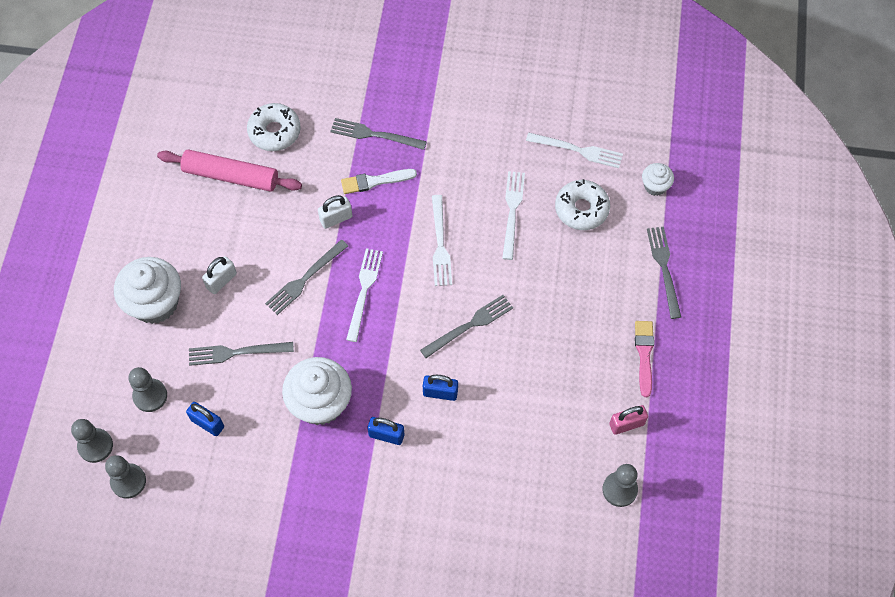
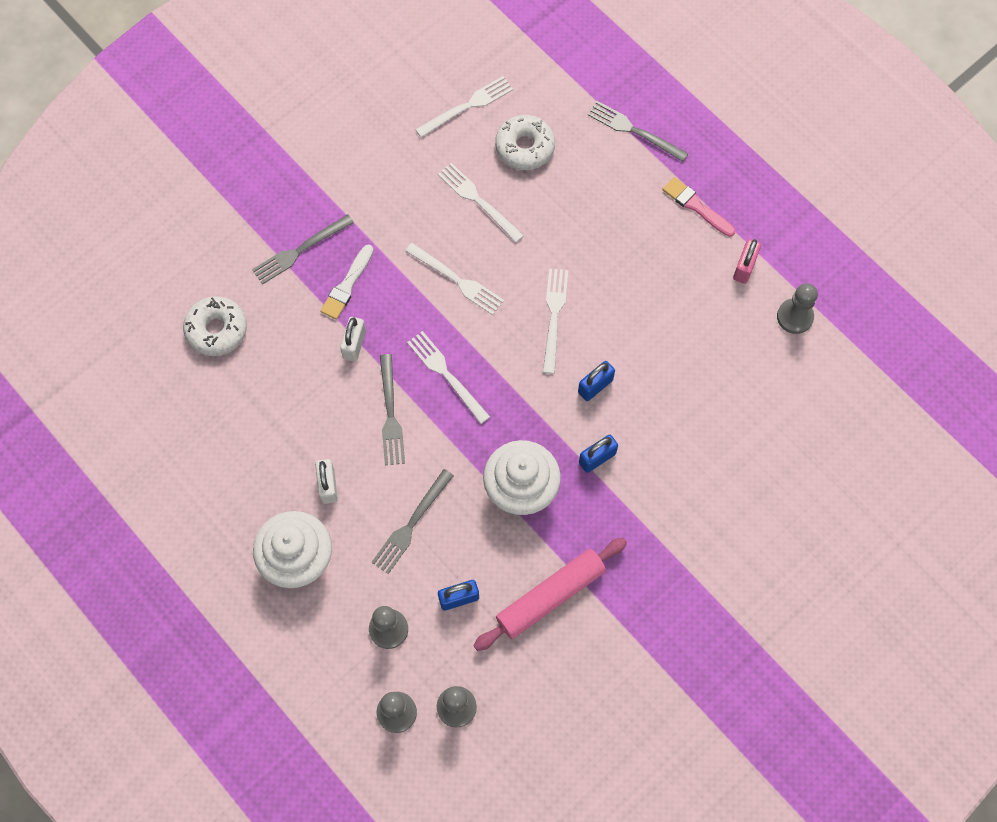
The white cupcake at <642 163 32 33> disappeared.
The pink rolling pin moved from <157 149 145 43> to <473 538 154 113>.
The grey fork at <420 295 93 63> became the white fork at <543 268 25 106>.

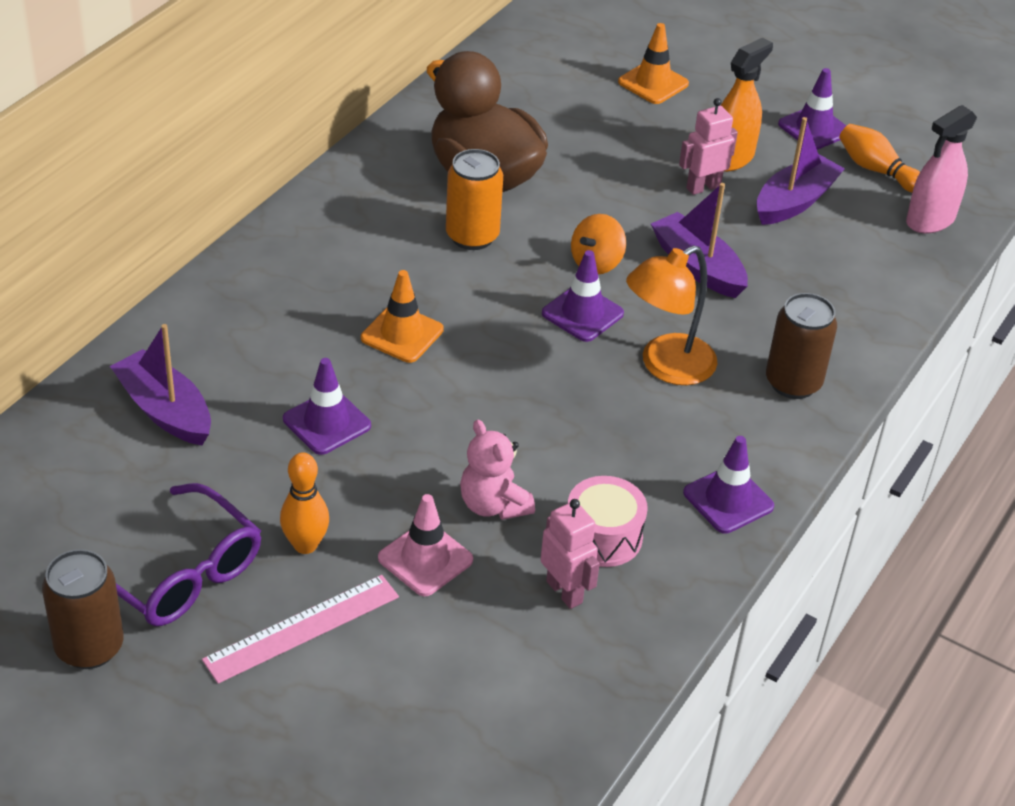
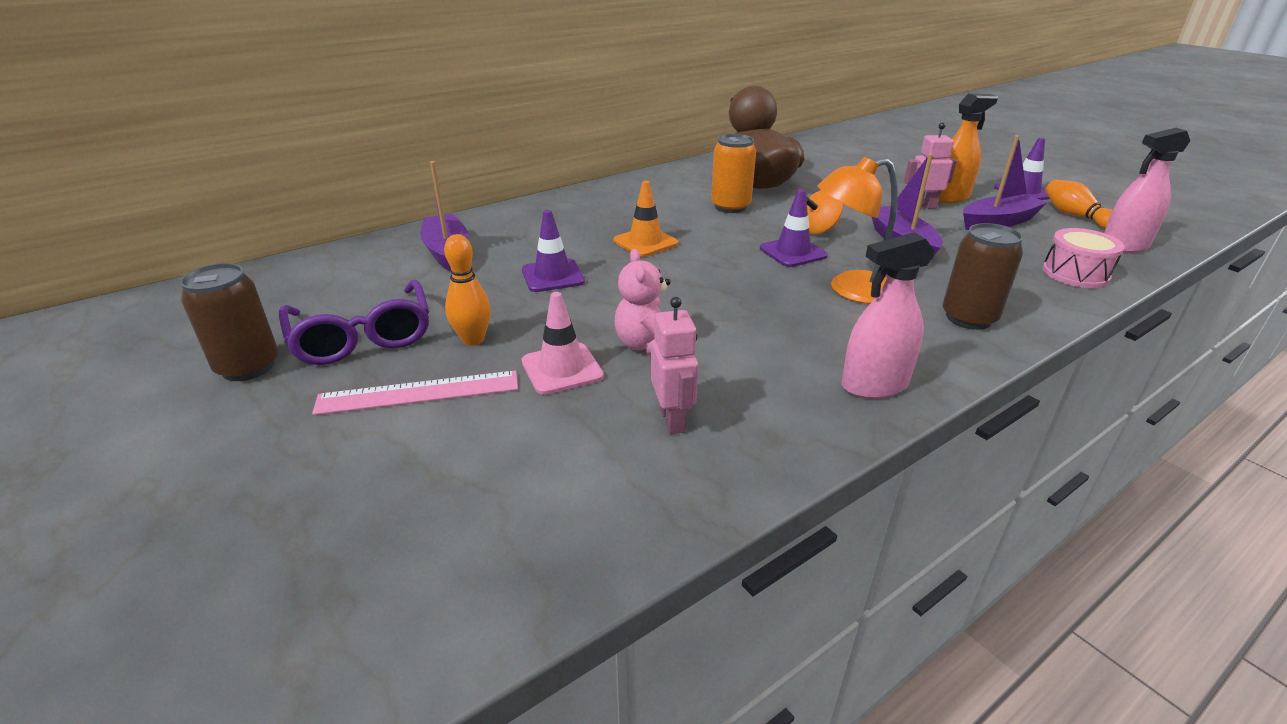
The orange traffic cone at <618 23 71 81> disappeared.
The pink drum moved from <568 476 80 91> to <1042 228 83 60>.
The purple traffic cone at <683 436 91 98> was replaced by the pink spray bottle at <842 232 93 167>.

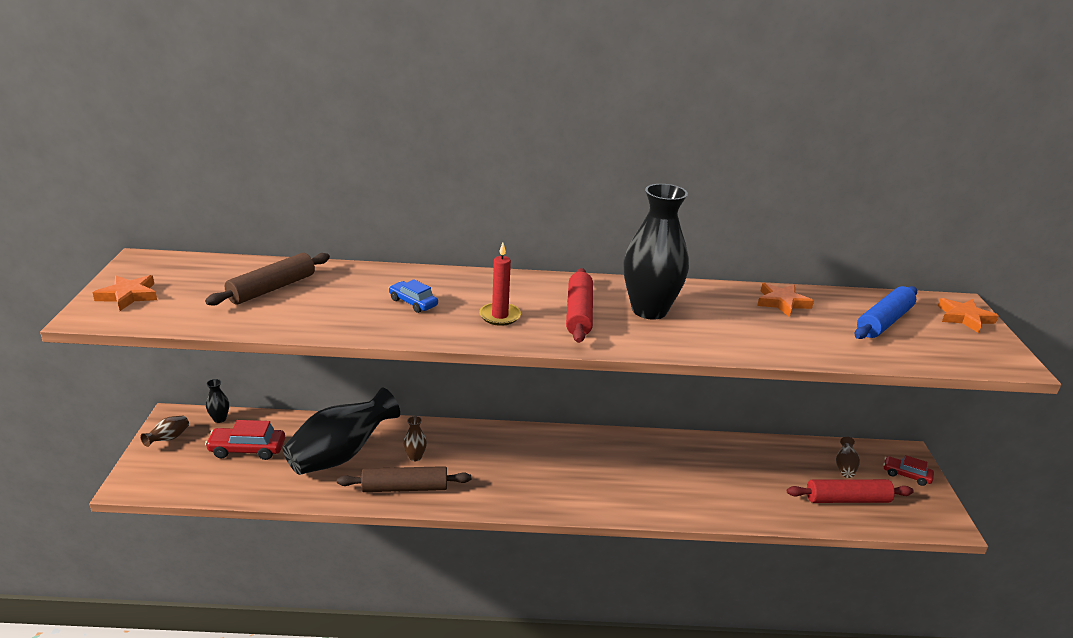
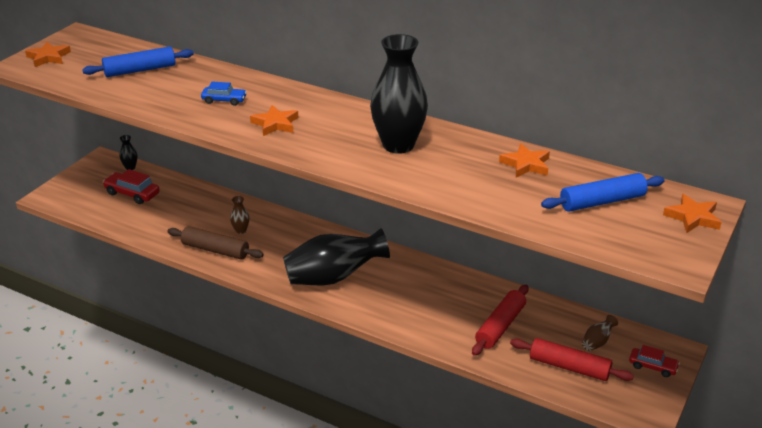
The brown vase at <140 416 49 31> disappeared.
The black vase moved from <283 387 117 88> to <283 228 107 57>.
The red rolling pin moved from <566 268 27 75> to <472 285 57 71>.
The red candle at <479 243 42 83> was replaced by the orange star at <250 105 49 31>.
The brown rolling pin at <205 253 125 53> became the blue rolling pin at <82 47 112 30>.
The blue car at <389 279 49 34> turned 120 degrees clockwise.
The red car at <883 455 51 31> turned 150 degrees clockwise.

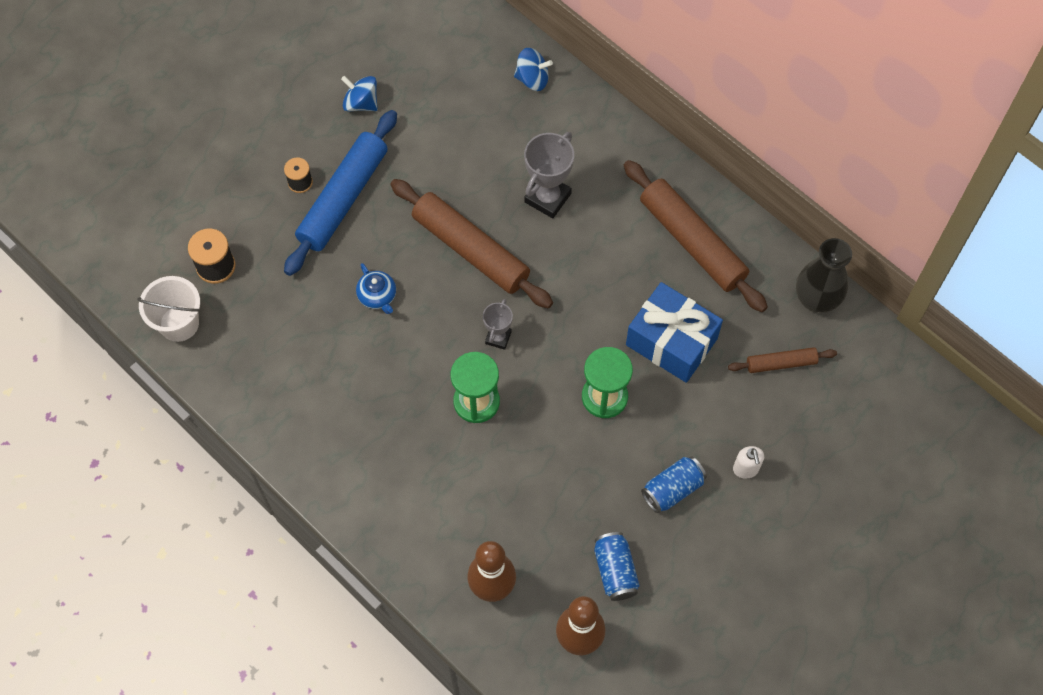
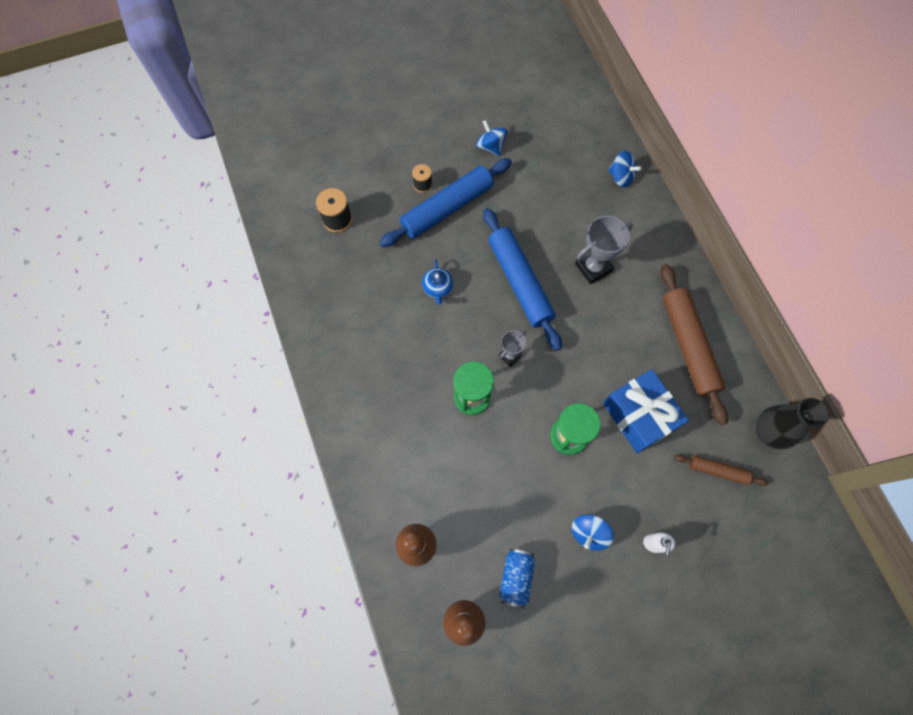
The white bucket at <137 276 63 66> disappeared.
The blue can at <641 456 66 57> was replaced by the blue spinning top at <572 514 42 37>.
The brown rolling pin at <390 179 163 130> became the blue rolling pin at <483 208 79 143>.

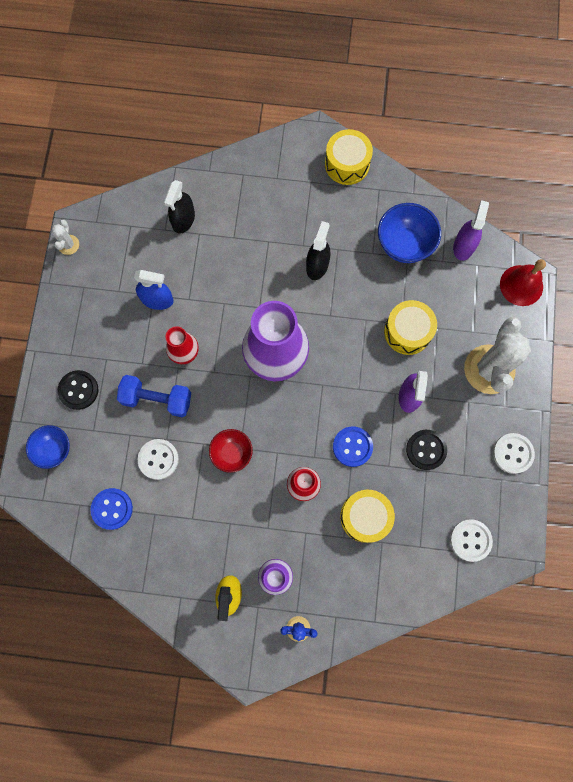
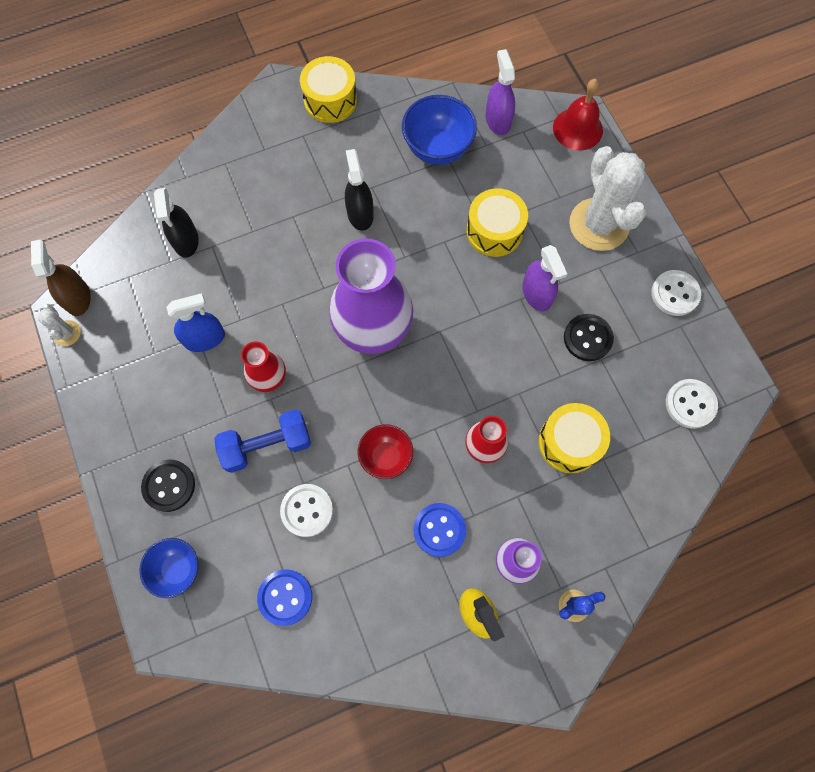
The brown spray bottle at <31 239 60 77> appeared.
The blue button moved from <333 427 40 40> to <413 503 53 54>.

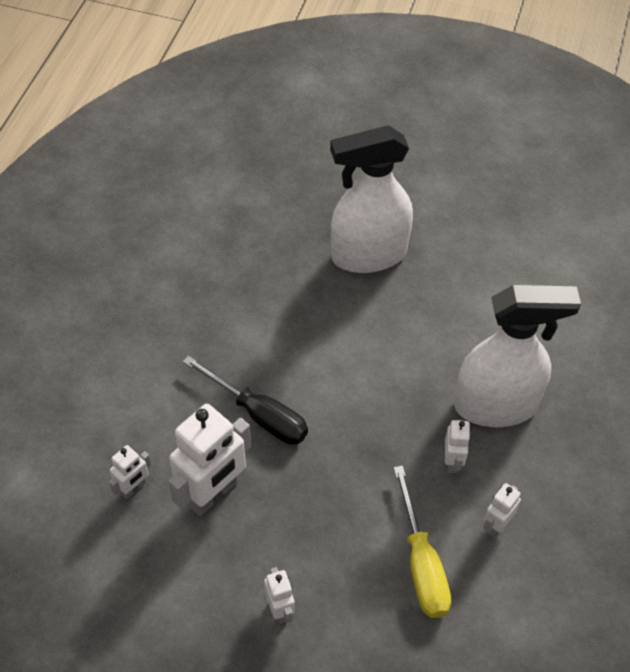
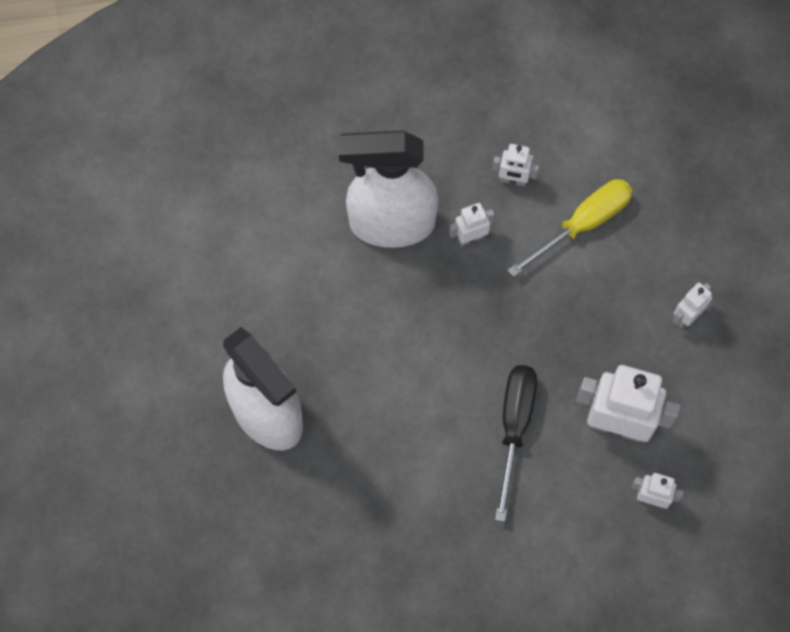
The white spray bottle at <454 285 127 142> turned 60 degrees counterclockwise.

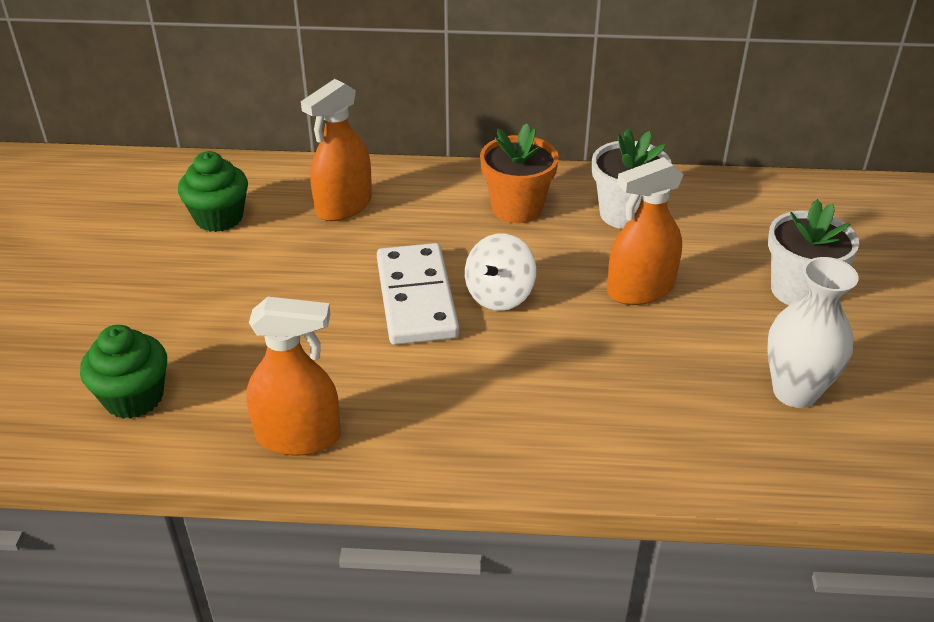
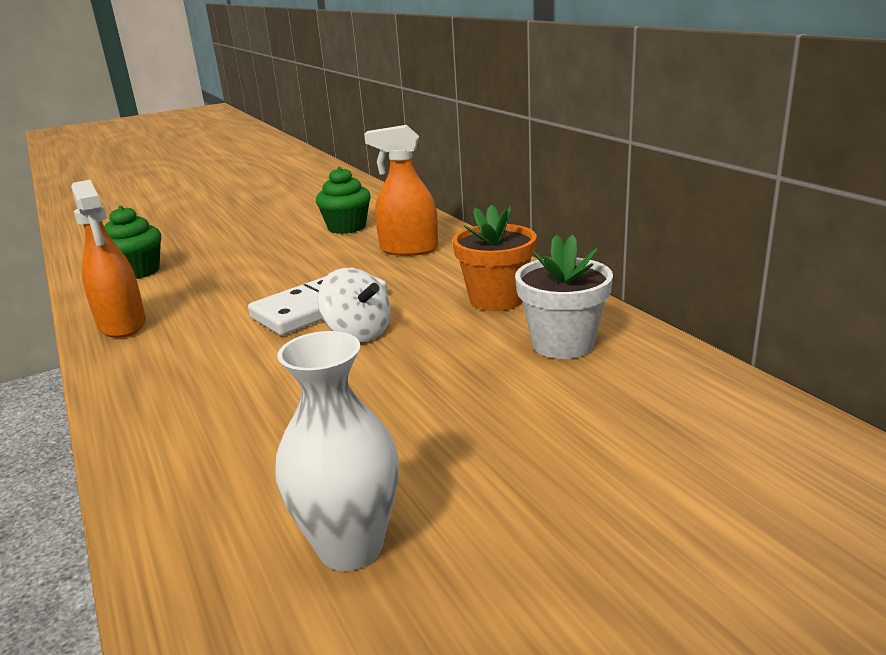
The orange spray bottle at <607 157 77 148> disappeared.
The white flower pot at <768 199 91 106> disappeared.
The white spinning top at <465 233 71 78> turned 135 degrees counterclockwise.

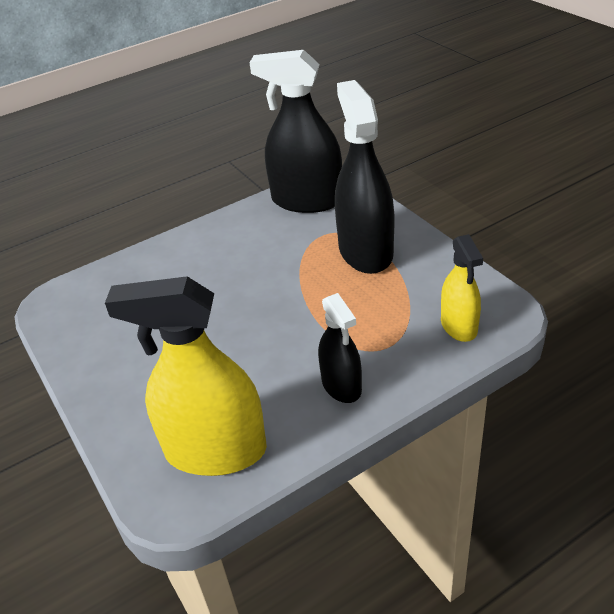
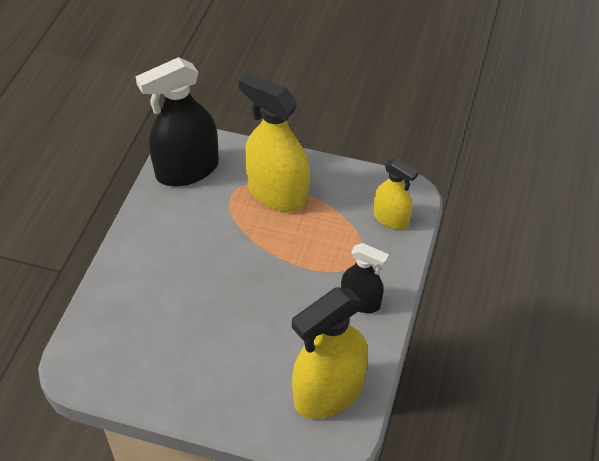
The black spray bottle at <335 80 59 194> became the yellow spray bottle at <239 72 70 140>.

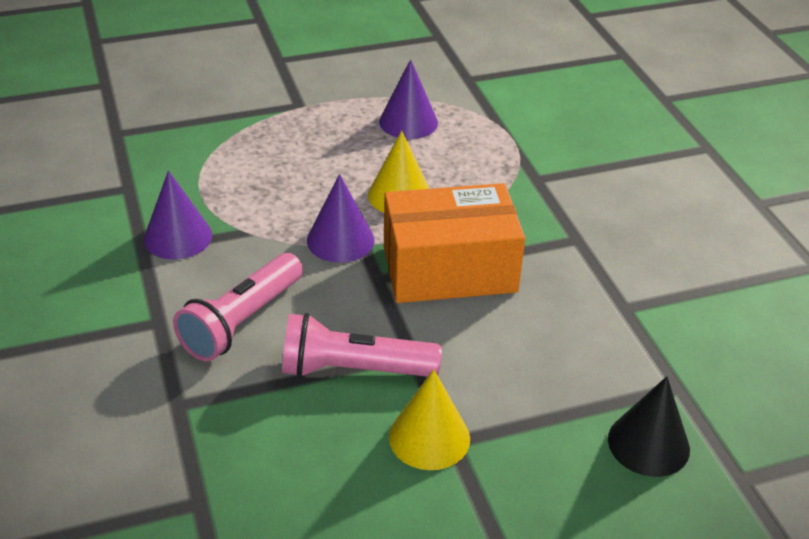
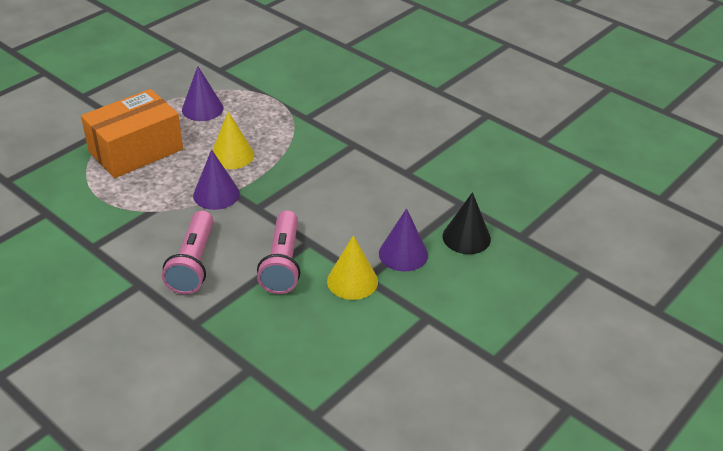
The purple cone moved from <144 171 68 88> to <379 208 49 63>.
The orange box moved from <384 183 141 120> to <81 89 102 89>.
The pink flashlight at <282 313 160 65> turned 60 degrees counterclockwise.

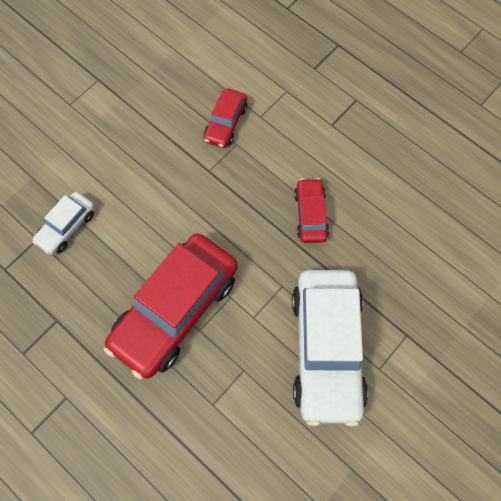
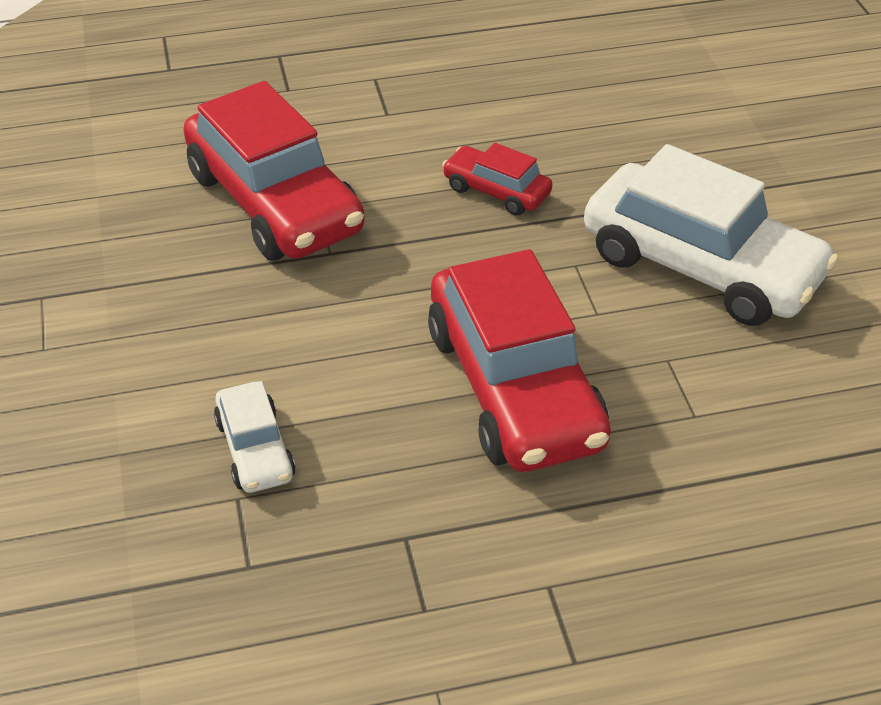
The red car at <204 88 43 60> changed to 2.08 times the size.

